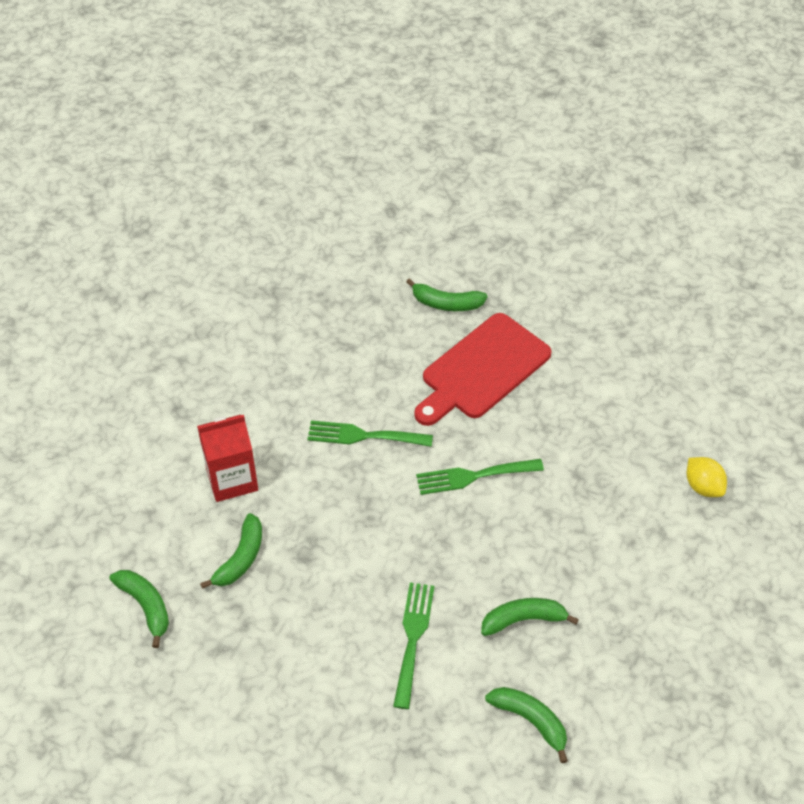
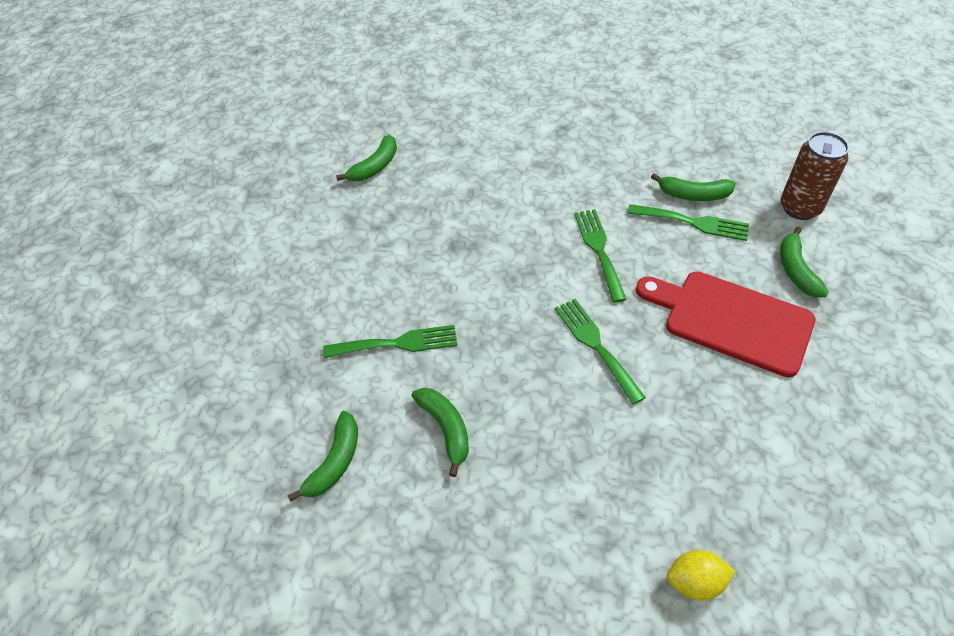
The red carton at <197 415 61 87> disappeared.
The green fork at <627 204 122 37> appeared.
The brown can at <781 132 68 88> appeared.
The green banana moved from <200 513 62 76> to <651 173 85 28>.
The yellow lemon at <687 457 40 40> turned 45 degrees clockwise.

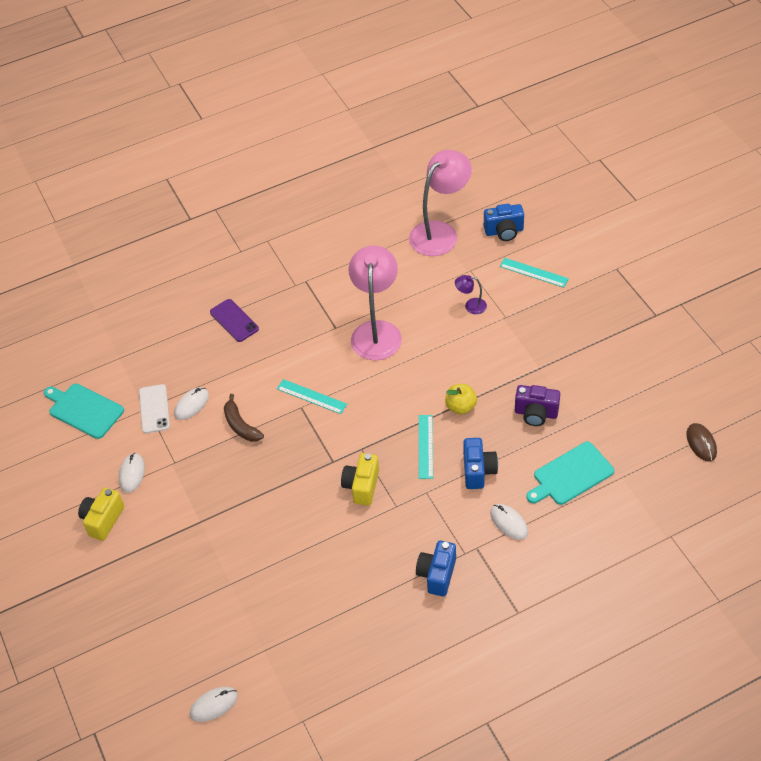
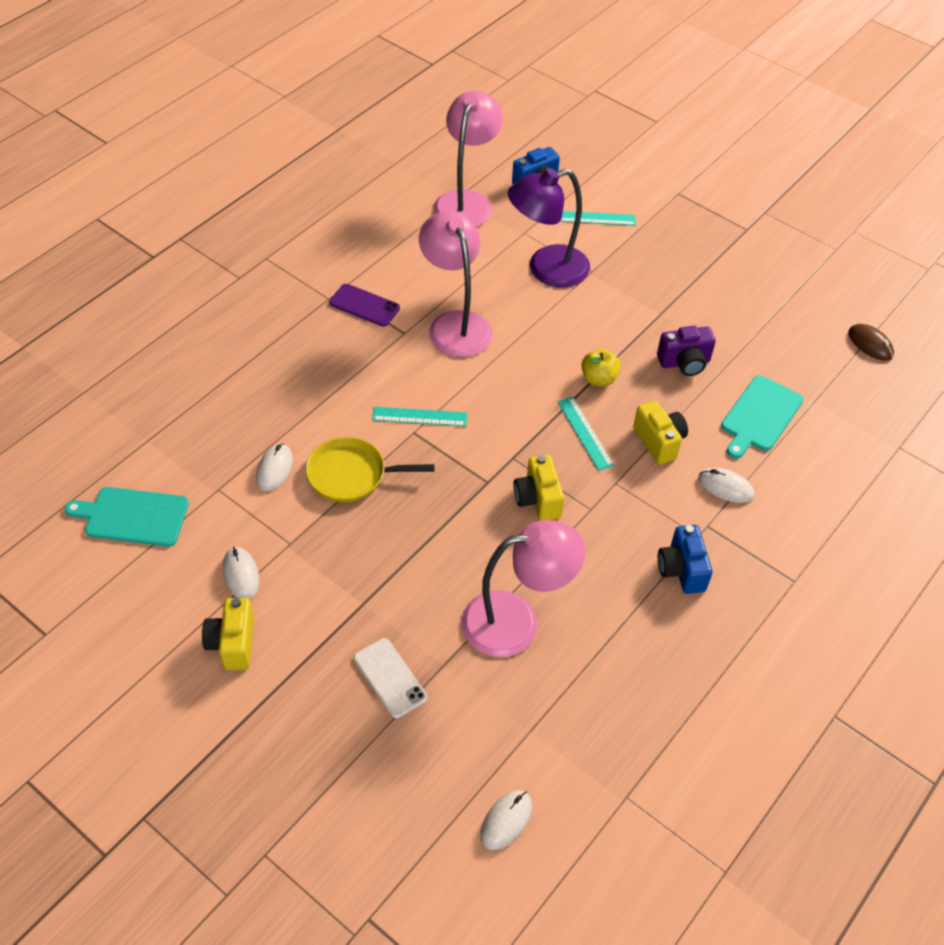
The pink lamp at <461 520 124 137> appeared.
The white phone moved from <139 384 31 49> to <354 638 74 80>.
The purple phone moved from <210 299 49 43> to <329 284 71 43>.
The brown banana at <224 394 40 48> was replaced by the yellow pan at <306 437 129 65>.
The blue camera at <463 438 35 51> became the yellow camera at <633 401 55 64>.
The purple lamp at <455 275 32 39> changed to 2.33 times the size.

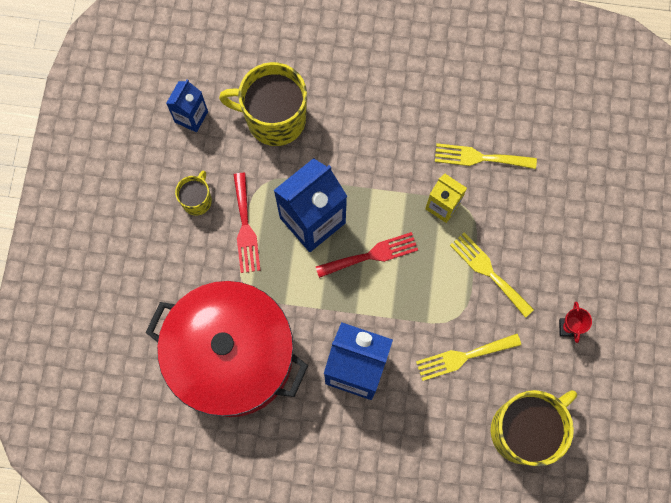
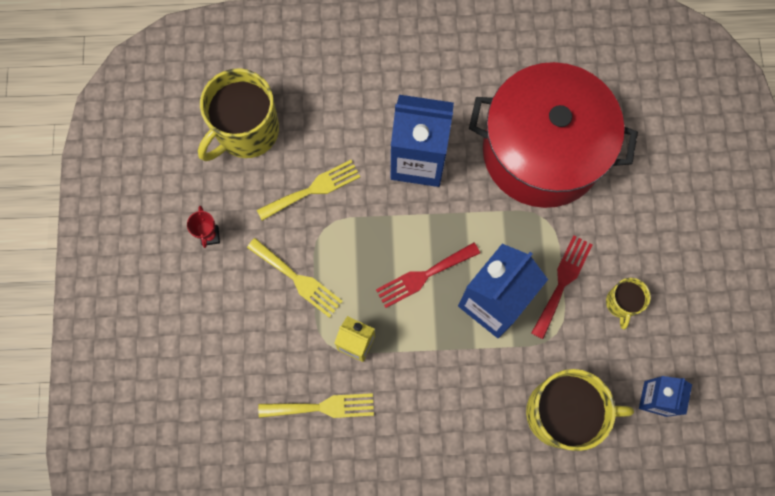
The red fork at <233 173 28 100> turned 45 degrees clockwise.

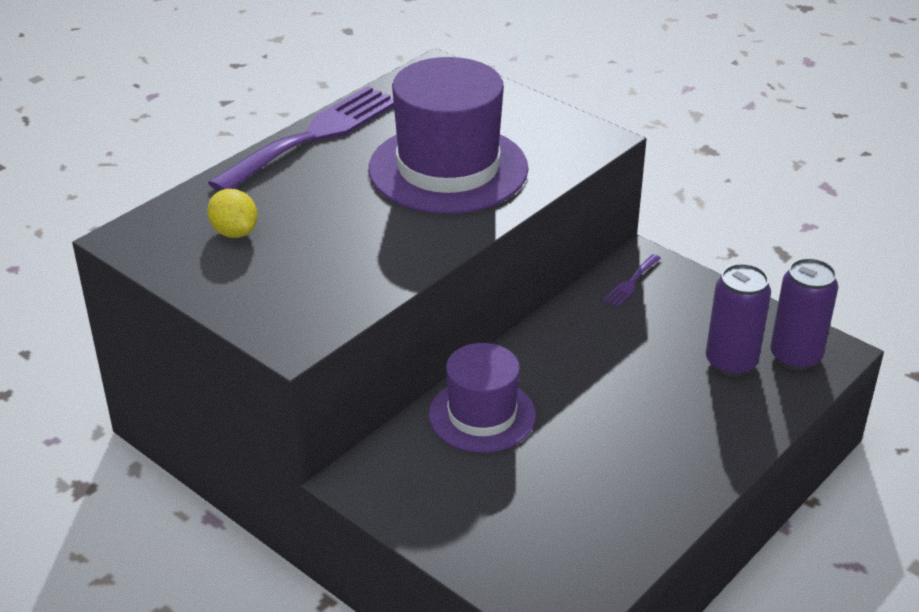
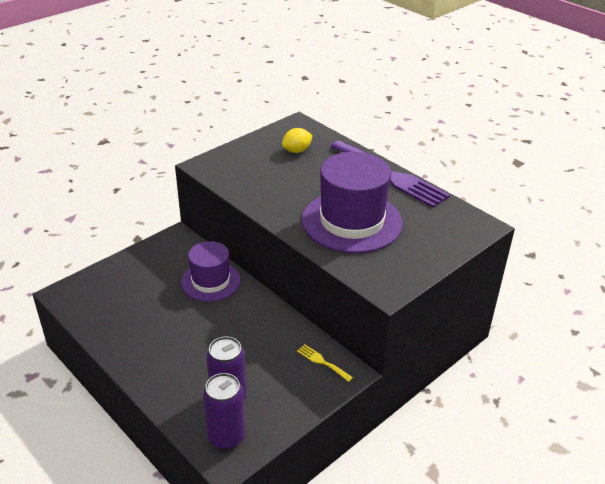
The purple fork at <603 254 58 53> became the yellow fork at <297 344 56 38>.

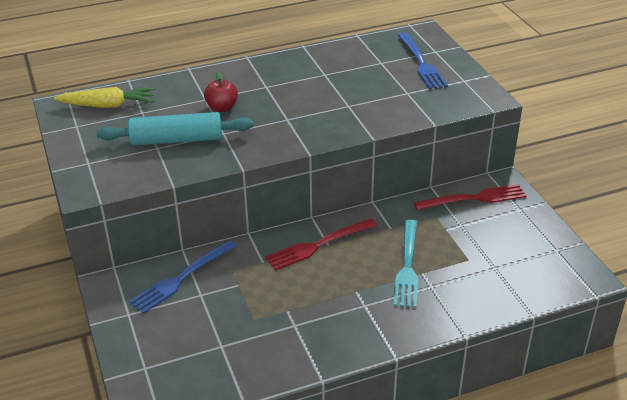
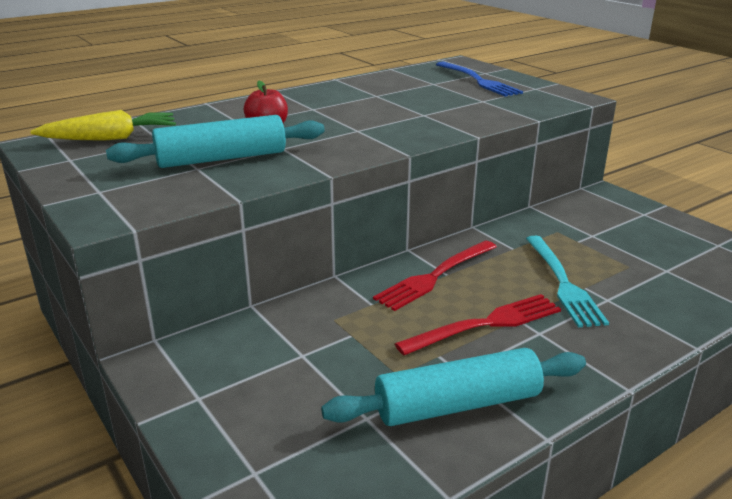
The blue fork at <129 240 108 74> disappeared.
The turquoise rolling pin at <321 348 265 78> appeared.
The red fork moved from <414 184 113 26> to <395 294 166 61>.

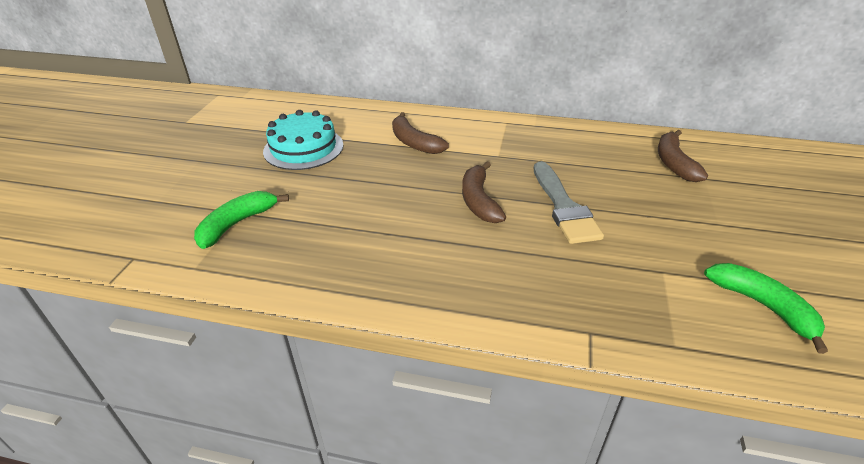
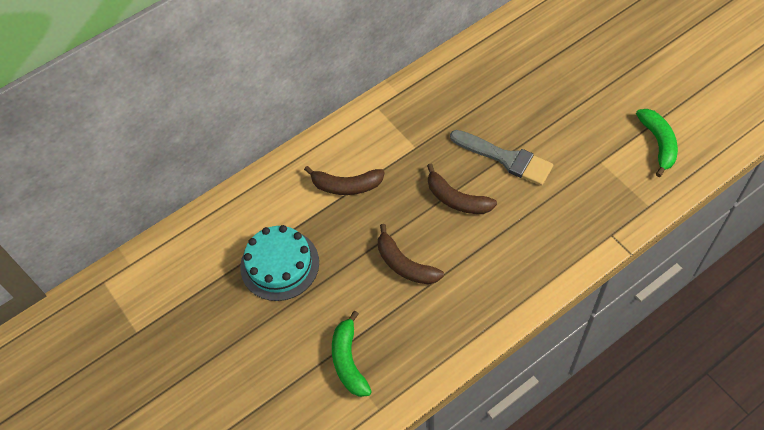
The brown banana moved from <658 130 50 52> to <378 224 66 61>.
The green banana at <704 263 124 91> turned 75 degrees clockwise.

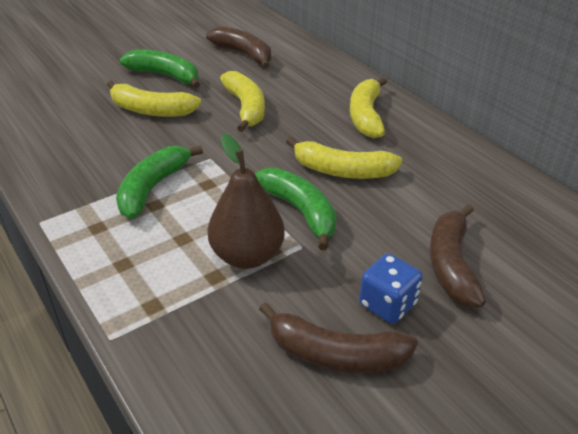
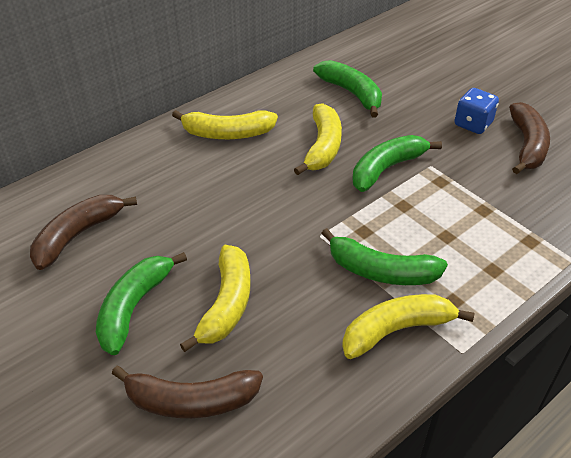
The brown pear at <208 134 77 135> disappeared.
The green banana at <313 60 69 57> appeared.
The yellow banana moved from <220 71 45 61> to <342 294 132 65>.
The brown banana moved from <429 204 57 103> to <112 366 151 52>.

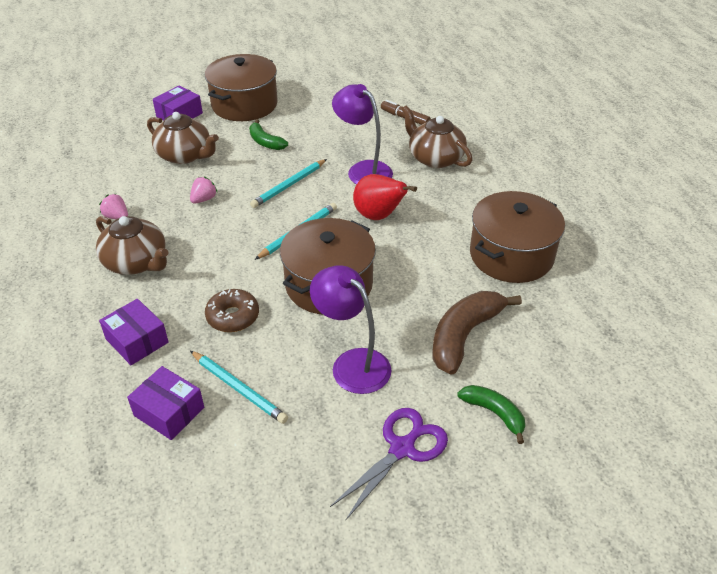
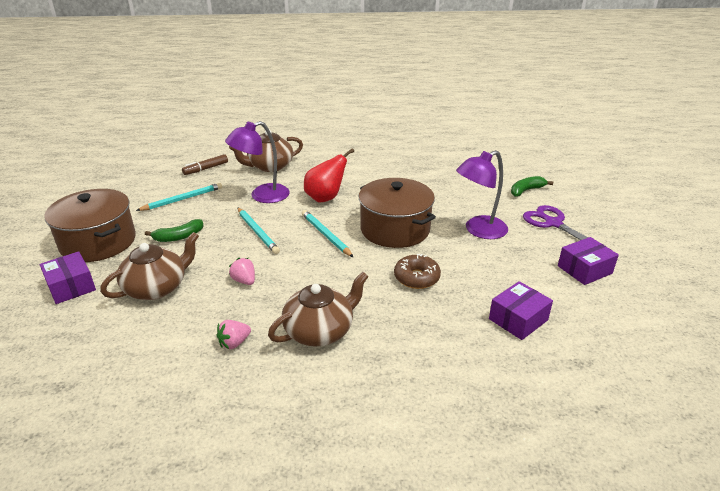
The brown banana at <432 291 90 84> disappeared.
The brown pot at <470 191 95 92> disappeared.
The purple box moved from <99 299 70 66> to <558 237 61 48>.
The turquoise pencil moved from <190 351 98 73> to <136 183 86 28>.

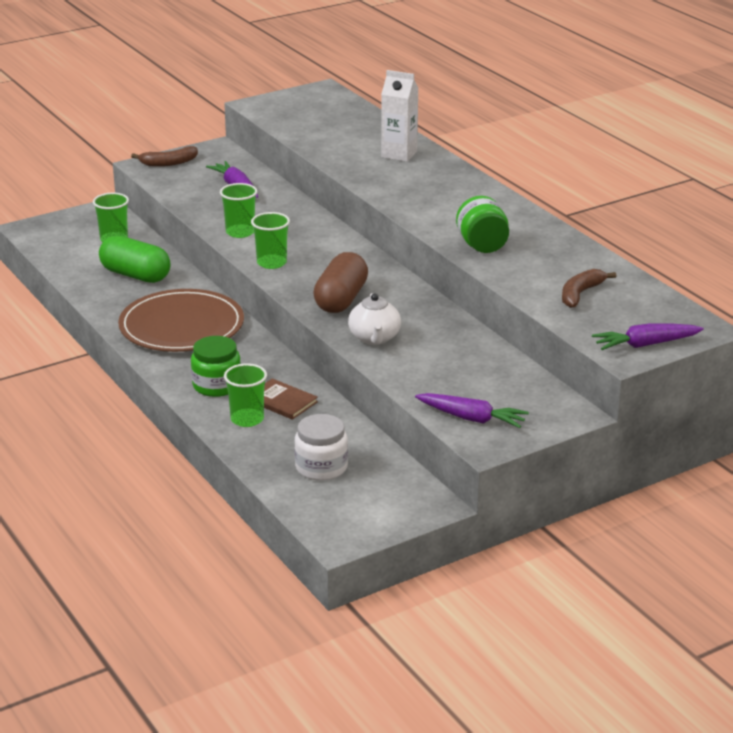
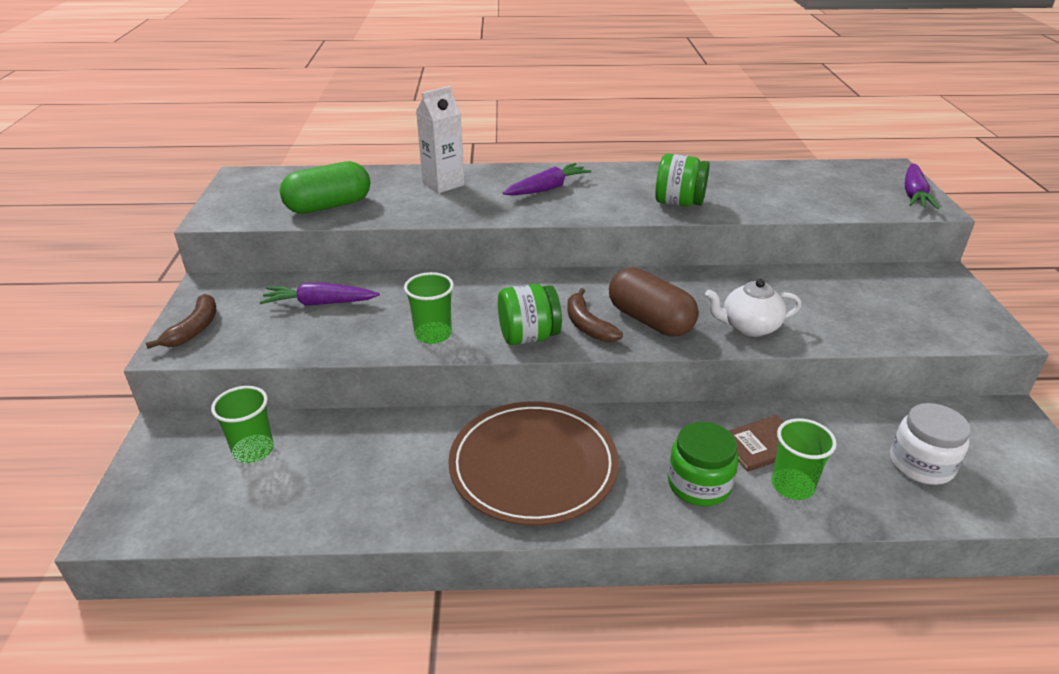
The green capsule moved from <99 235 72 48> to <280 161 90 53>.
The purple carrot moved from <415 393 114 35> to <503 163 89 32>.
The brown banana moved from <562 269 54 39> to <567 288 56 54>.
The green cup at <251 212 39 57> was replaced by the green jar at <498 284 64 61>.
The white teapot at <348 293 53 52> turned 150 degrees clockwise.

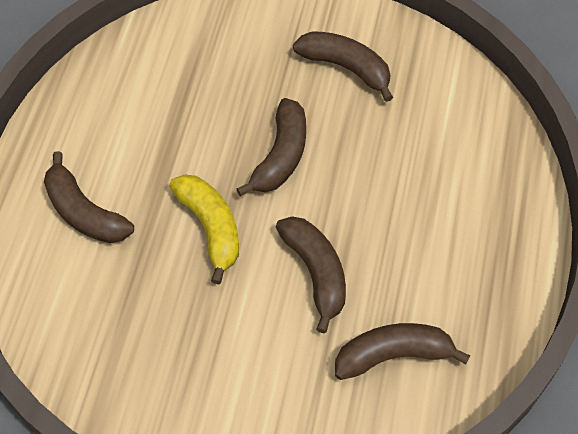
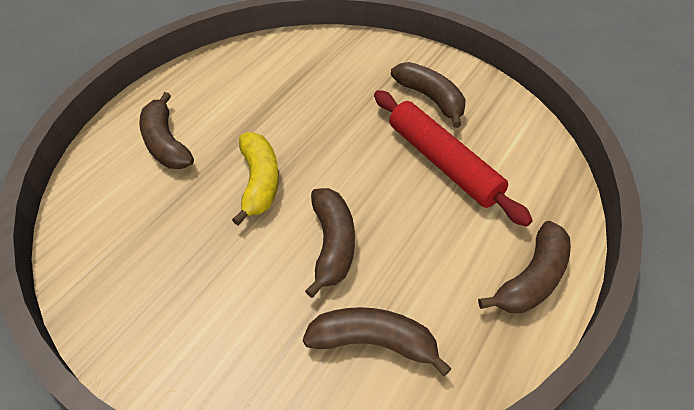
The red rolling pin at <374 90 159 137> appeared.
The brown banana moved from <236 98 70 98> to <478 221 93 92>.

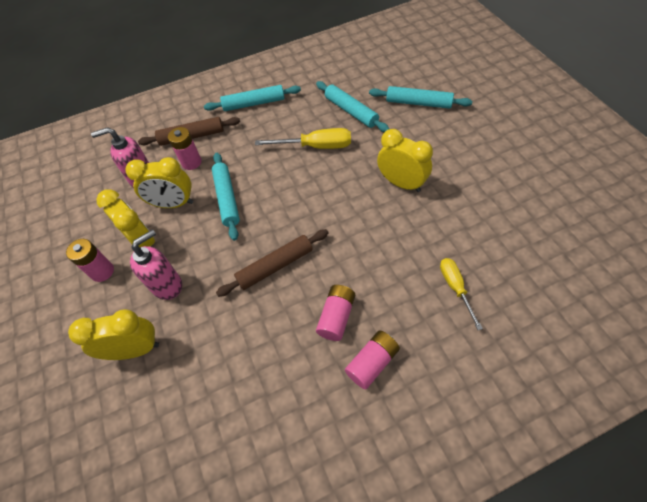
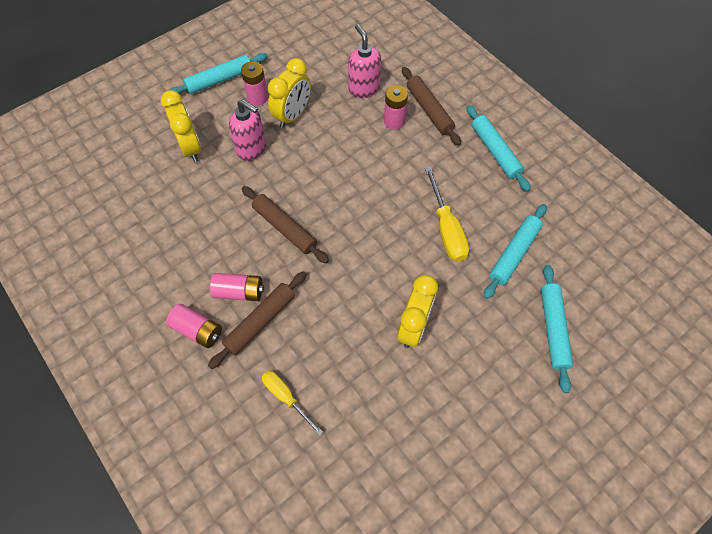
The yellow clock at <126 157 67 51> disappeared.
The brown rolling pin at <208 271 99 98> appeared.
The turquoise rolling pin moved from <212 153 28 88> to <169 53 99 41>.
The yellow screwdriver at <440 258 43 72> turned 105 degrees counterclockwise.

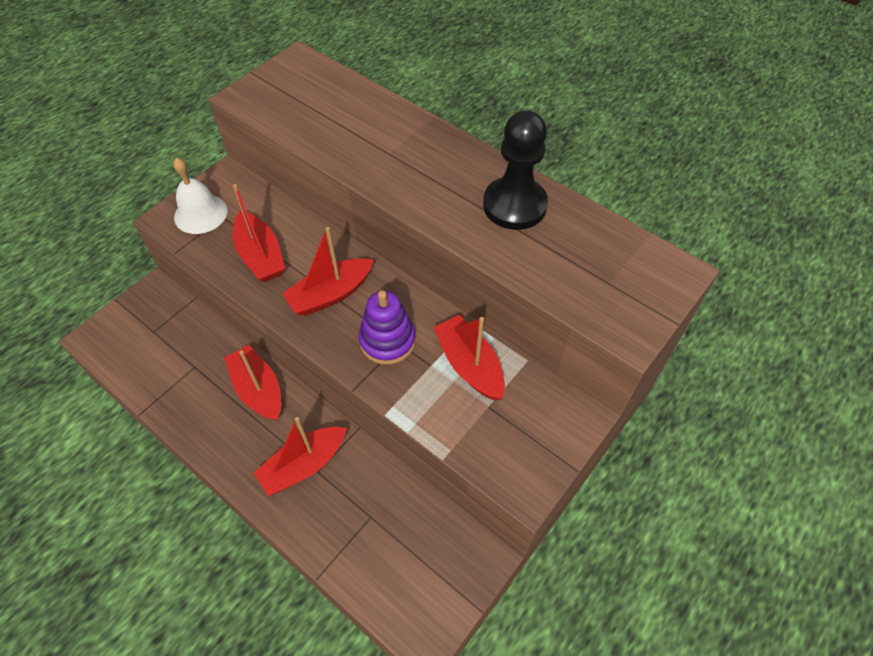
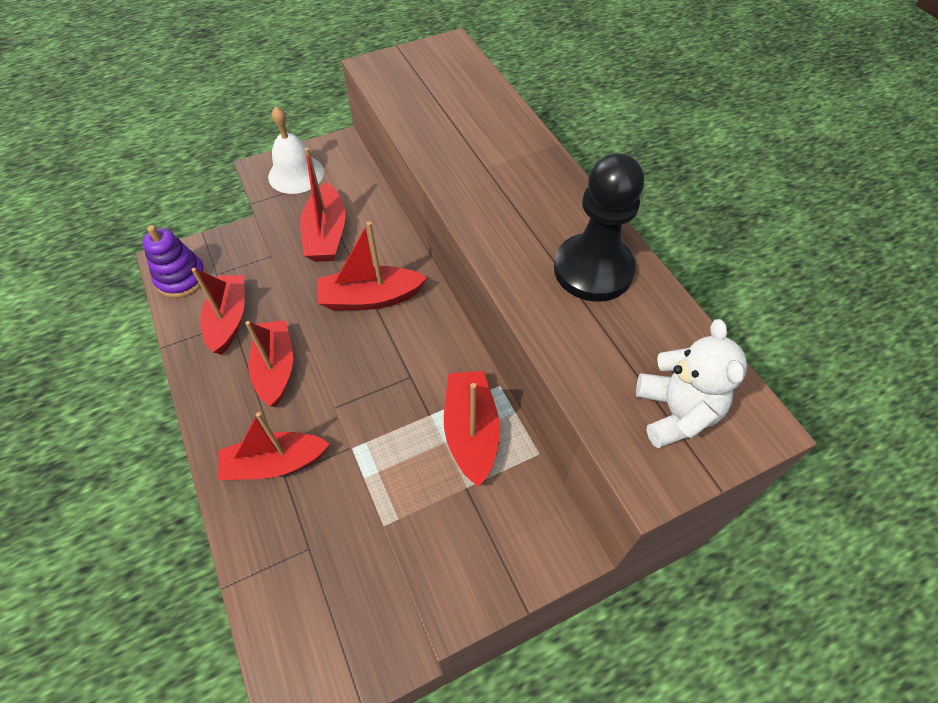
The red boat at <191 268 54 87> appeared.
The white teddy bear at <636 319 111 129> appeared.
The purple stacking toy moved from <359 290 57 75> to <142 225 65 73>.

